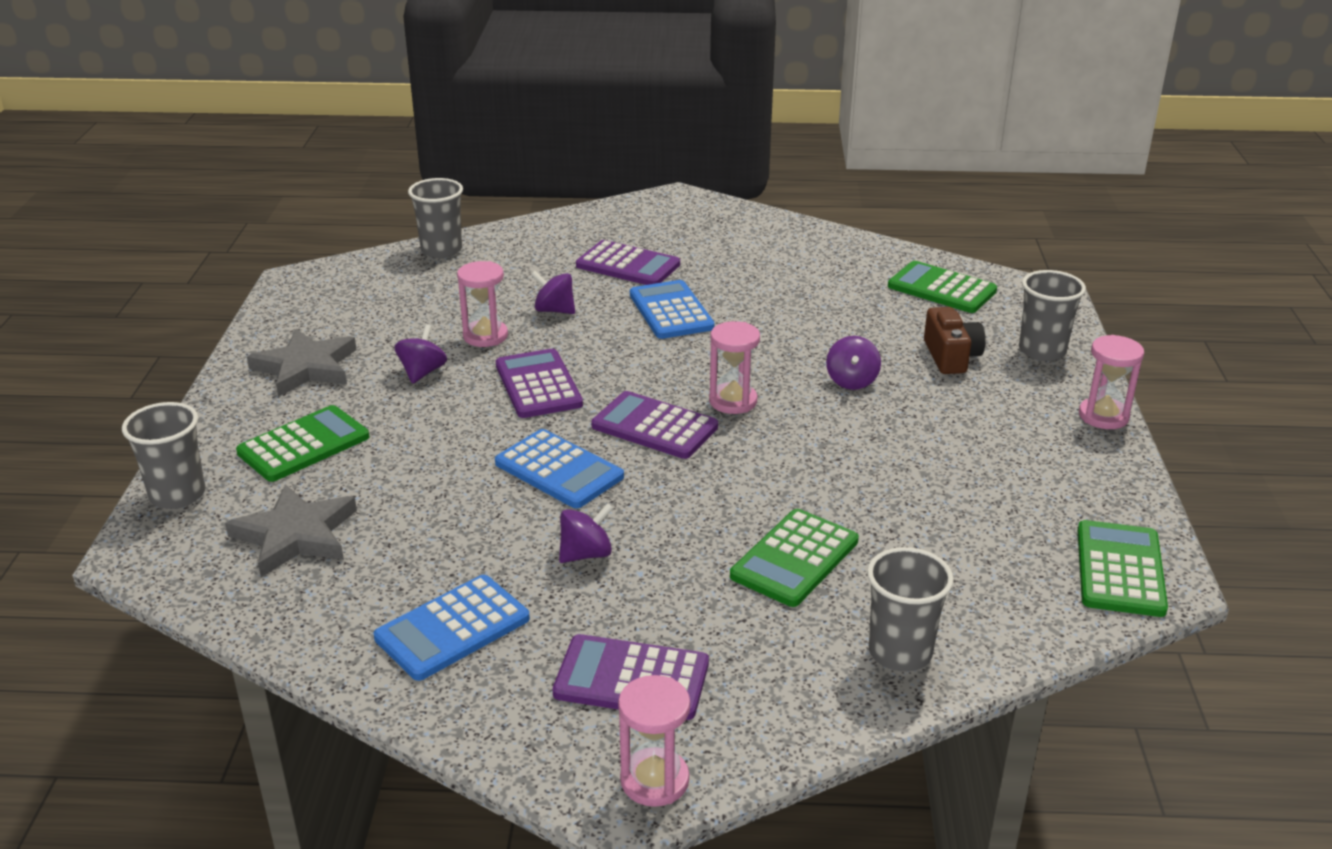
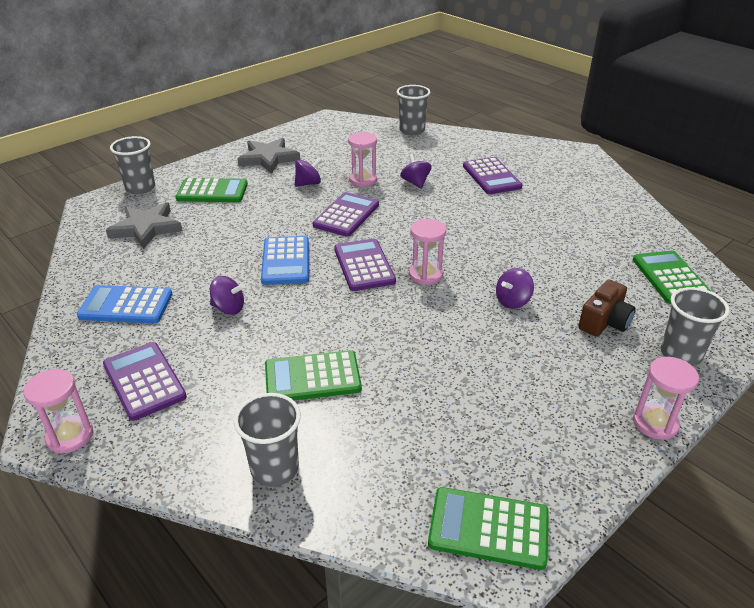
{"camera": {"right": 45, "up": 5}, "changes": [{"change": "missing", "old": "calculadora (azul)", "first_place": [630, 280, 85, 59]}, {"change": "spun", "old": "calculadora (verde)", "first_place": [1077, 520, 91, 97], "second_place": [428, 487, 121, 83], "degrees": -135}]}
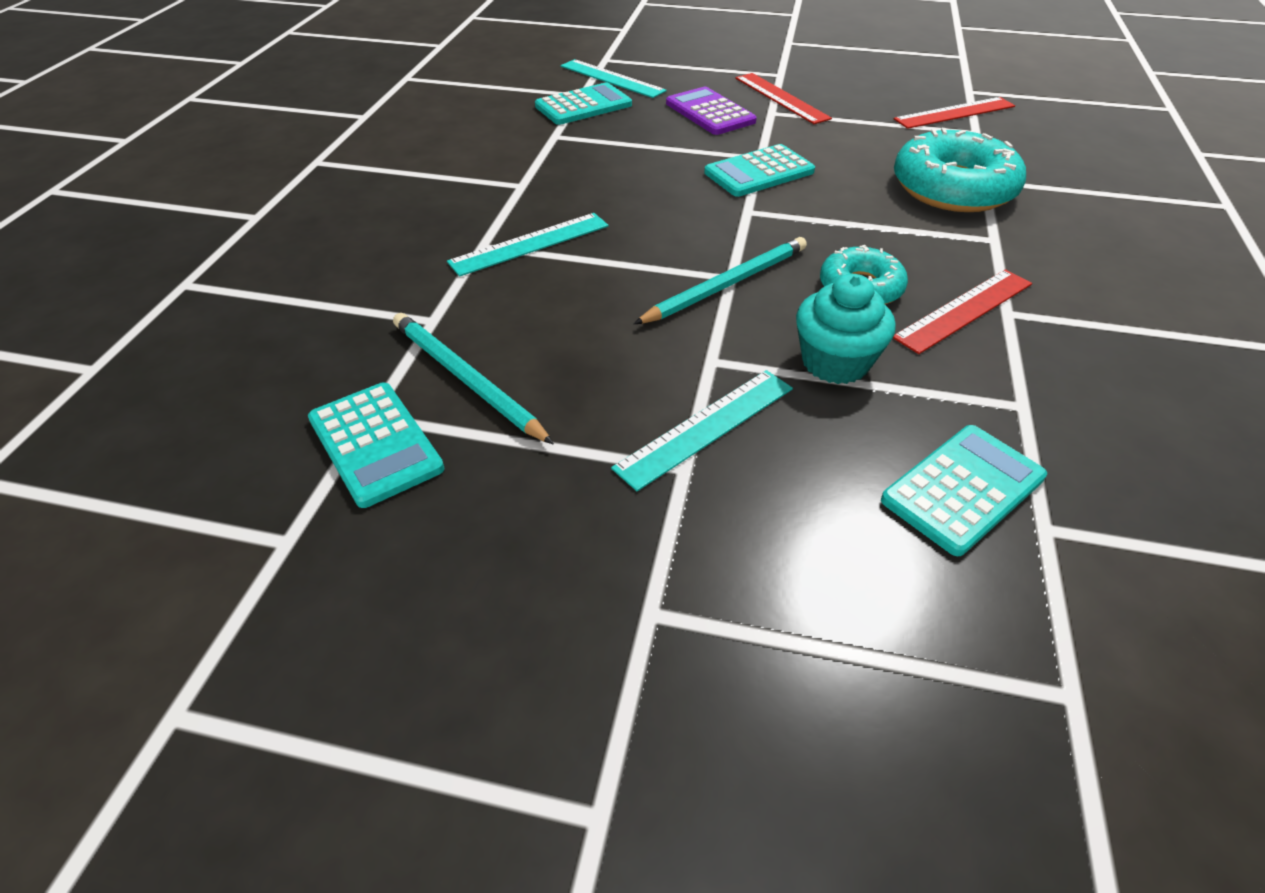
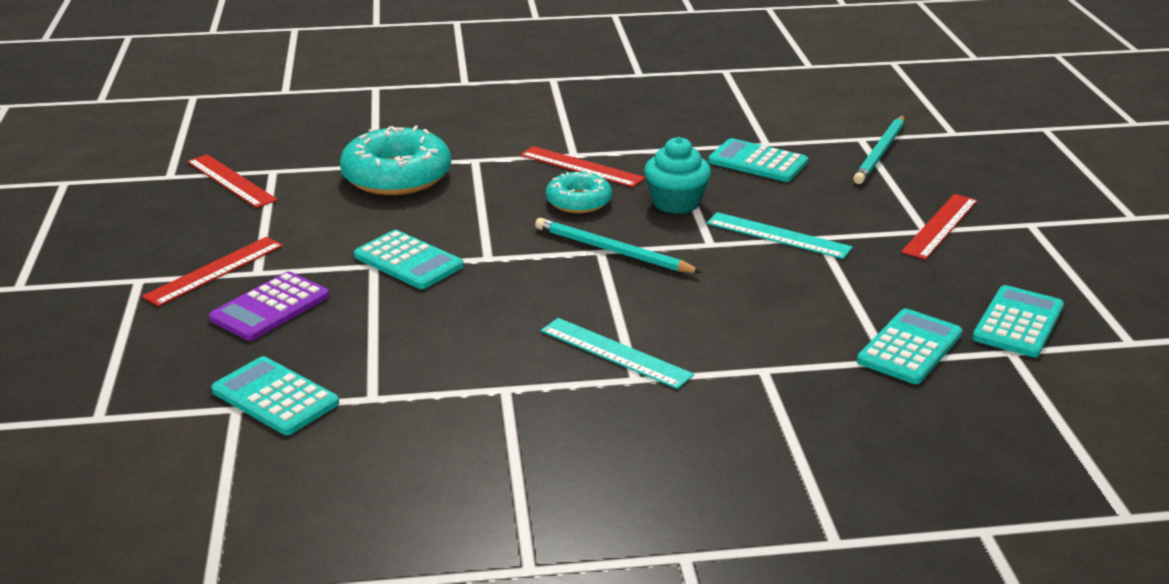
{"camera": {"right": -110, "up": -15}, "changes": [{"change": "relocated", "old": "lápiz (turquesa)", "first_place": [393, 313, 161, 132], "second_place": [853, 116, 51, 68]}, {"change": "missing", "old": "regla (turquesa)", "first_place": [561, 59, 106, 39]}, {"change": "appeared", "new": "regla (rojo)", "second_place": [901, 194, 77, 66]}, {"change": "appeared", "new": "calculadora (turquesa)", "second_place": [972, 285, 92, 72]}]}
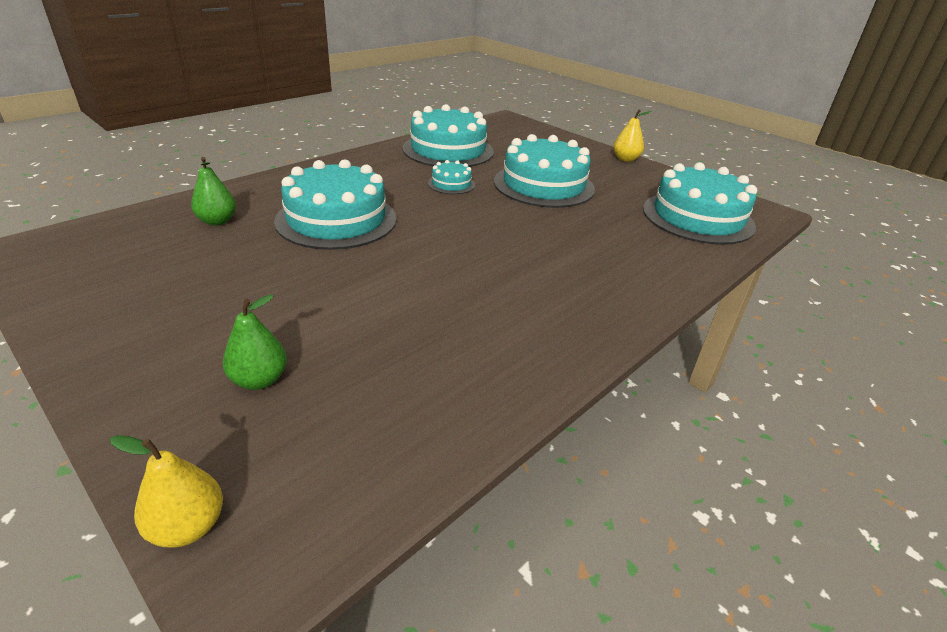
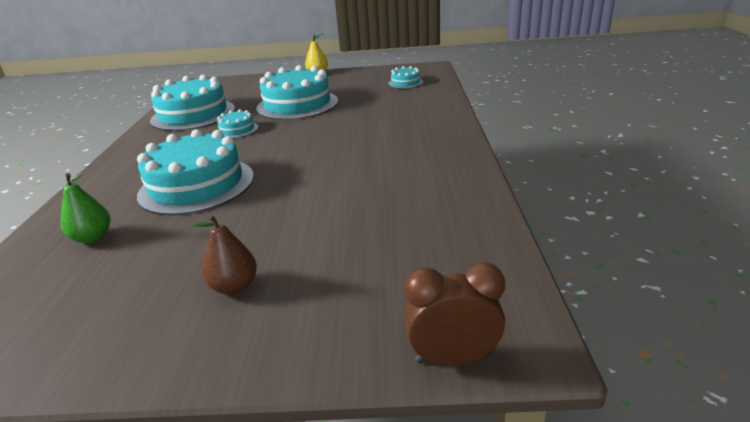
{"camera": {"right": -40, "up": -5}, "changes": [{"change": "exchanged", "old": "pera (amarillo)", "new": "despertador (marrón)", "first_place": [110, 435, 113, 113], "second_place": [404, 262, 101, 103]}, {"change": "missing", "old": "pera (verde)", "first_place": [223, 294, 64, 96]}, {"change": "size", "old": "tarta (turquesa)", "first_place": [643, 162, 114, 83], "second_place": [388, 66, 35, 23], "factor": 0.46}, {"change": "appeared", "new": "pera (marrón)", "second_place": [191, 215, 66, 80]}]}
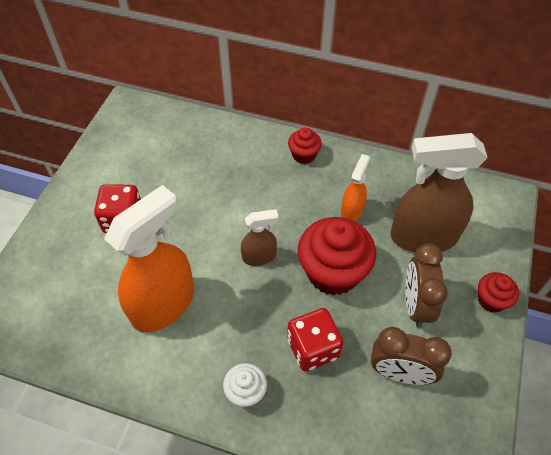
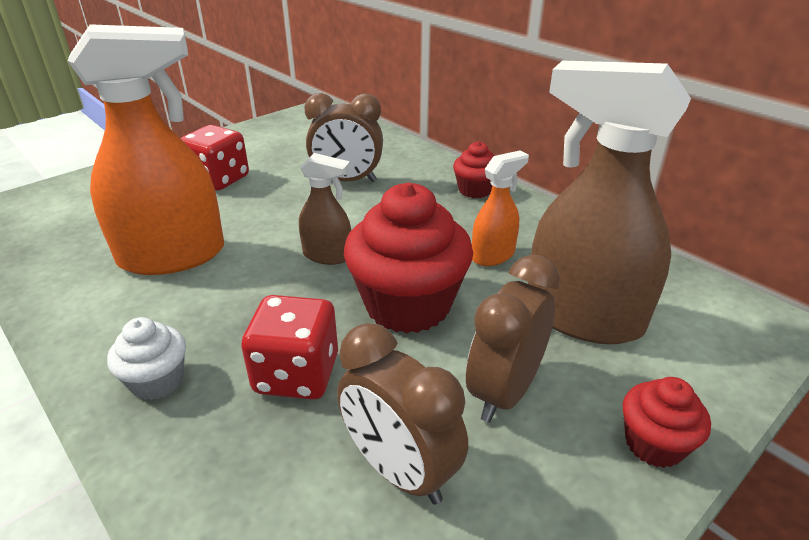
{"camera": {"right": 30, "up": -20}, "changes": [{"change": "appeared", "new": "despertador (marrón)", "second_place": [304, 93, 79, 89]}]}
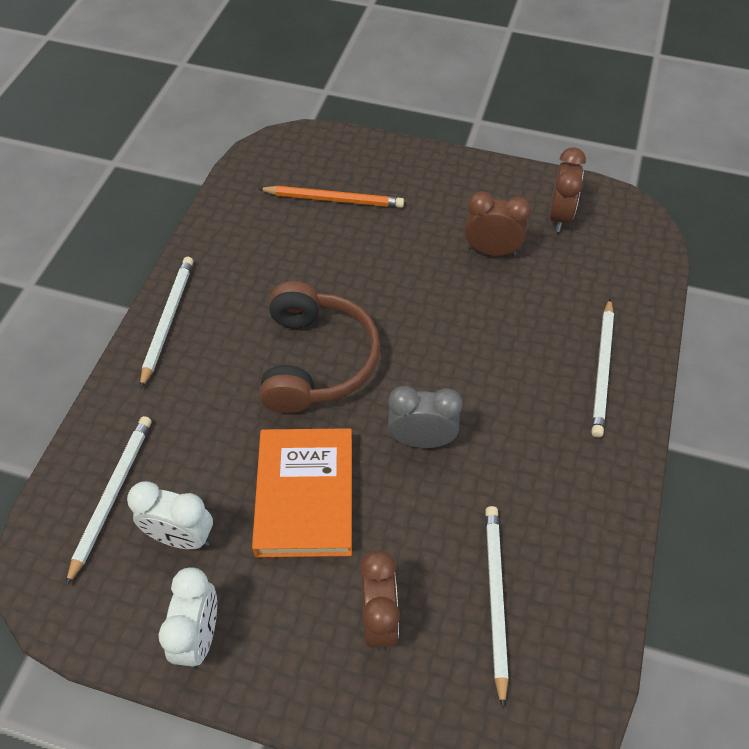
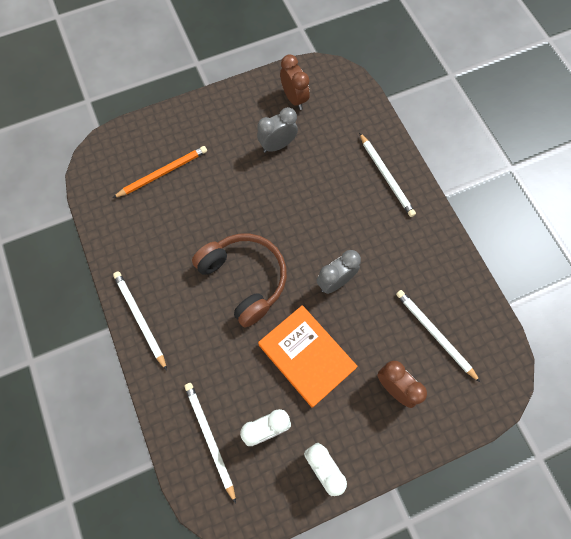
{"camera": {"right": -40, "up": 15}, "changes": [{"change": "colour", "old": "despertador (marrón)", "new": "despertador (gris)", "first_place": [465, 191, 66, 65], "second_place": [257, 107, 41, 46]}]}
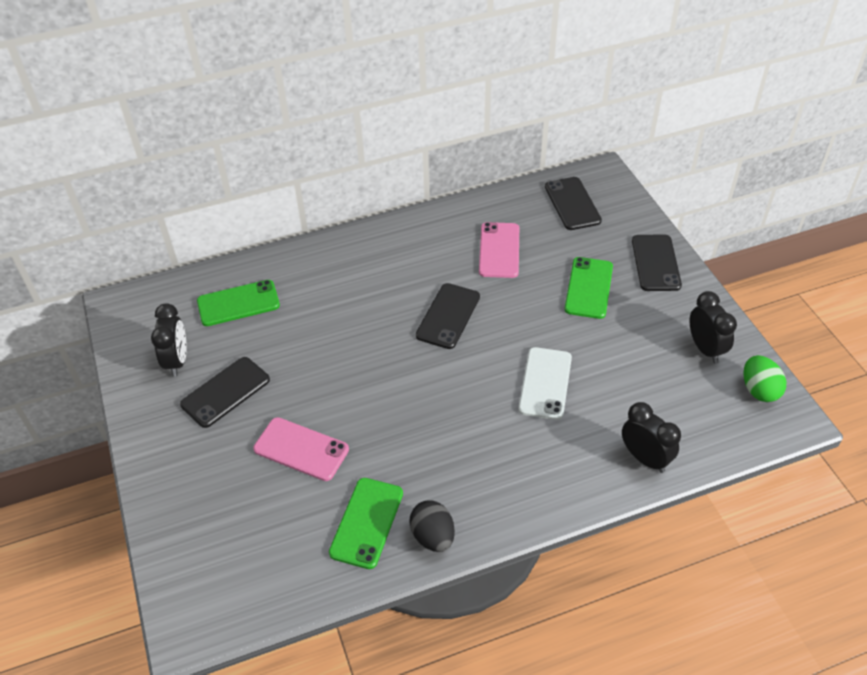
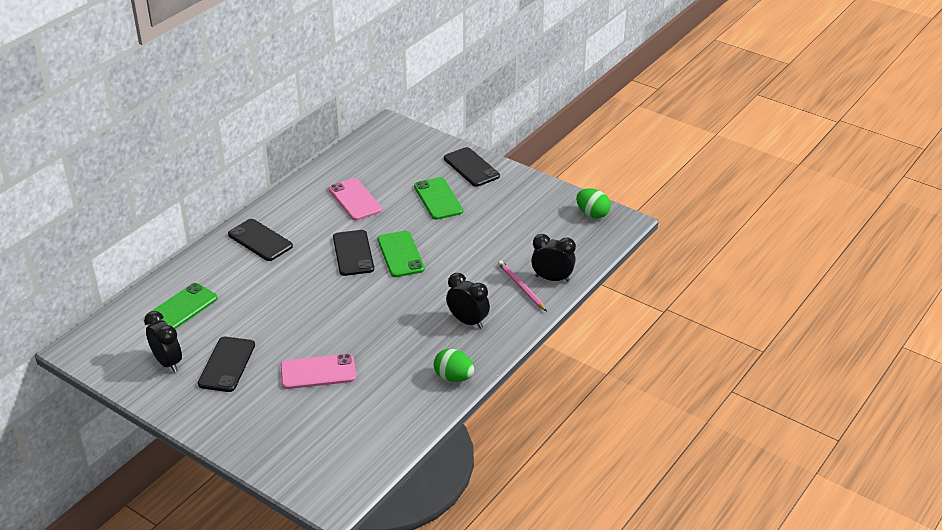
{"camera": {"right": -35, "up": -10}, "changes": [{"change": "relocated", "old": "móvil (verde)", "first_place": [329, 478, 74, 91], "second_place": [377, 231, 48, 46]}, {"change": "colour", "old": "huevo (negro)", "new": "huevo (verde)", "first_place": [409, 500, 46, 52], "second_place": [434, 349, 40, 33]}, {"change": "missing", "old": "móvil (blanco)", "first_place": [518, 347, 54, 73]}, {"change": "relocated", "old": "móvil (negro)", "first_place": [545, 177, 57, 53], "second_place": [228, 219, 65, 42]}, {"change": "relocated", "old": "despertador (negro)", "first_place": [690, 291, 47, 72], "second_place": [446, 273, 44, 56]}, {"change": "appeared", "new": "lápiz (rosa)", "second_place": [498, 261, 49, 50]}]}
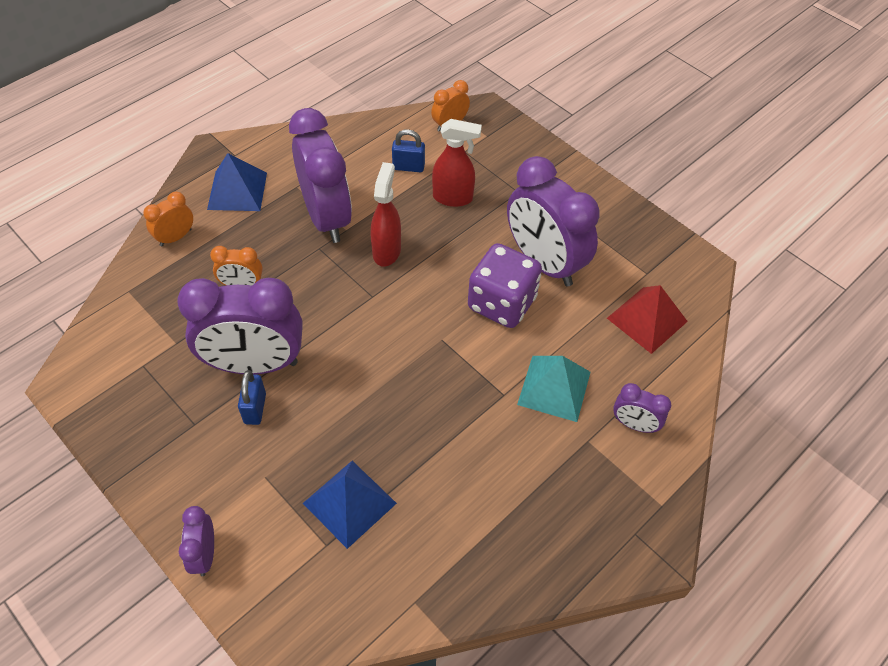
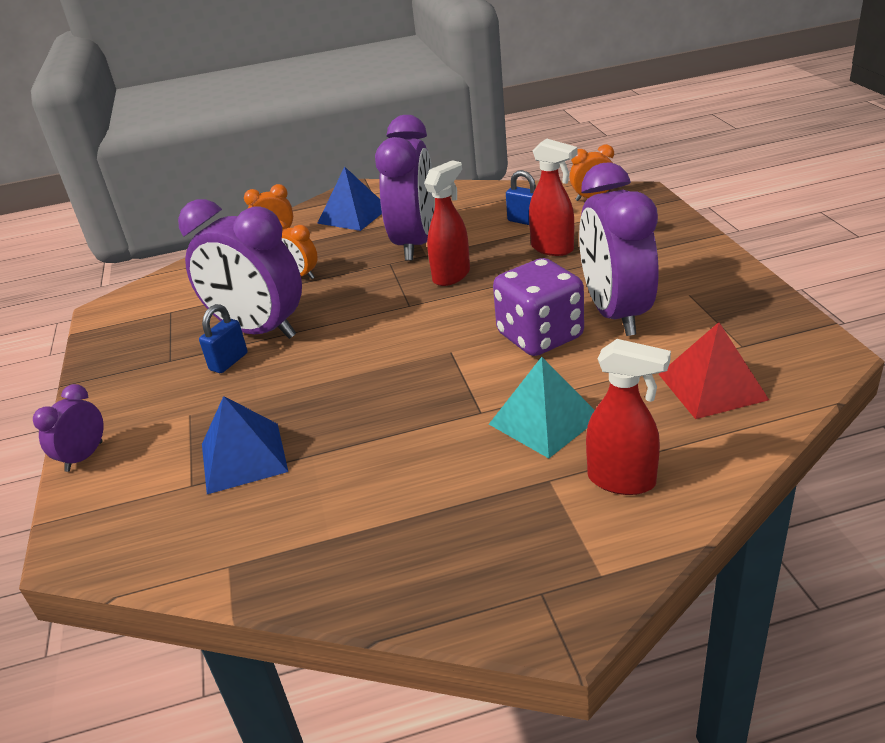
{"camera": {"right": 35, "up": -20}, "changes": [{"change": "exchanged", "old": "despertador (morado)", "new": "pulverizador (rojo)", "first_place": [613, 383, 58, 50], "second_place": [586, 339, 85, 156]}]}
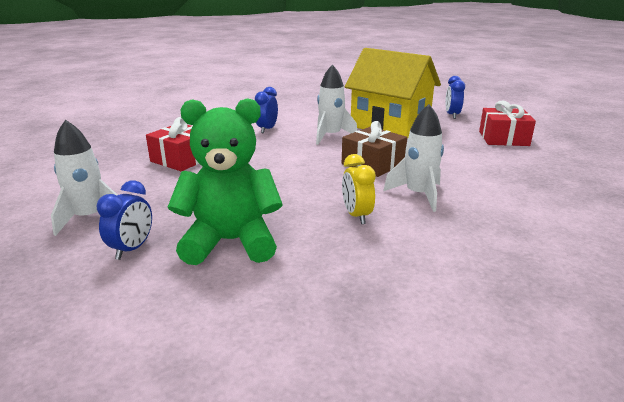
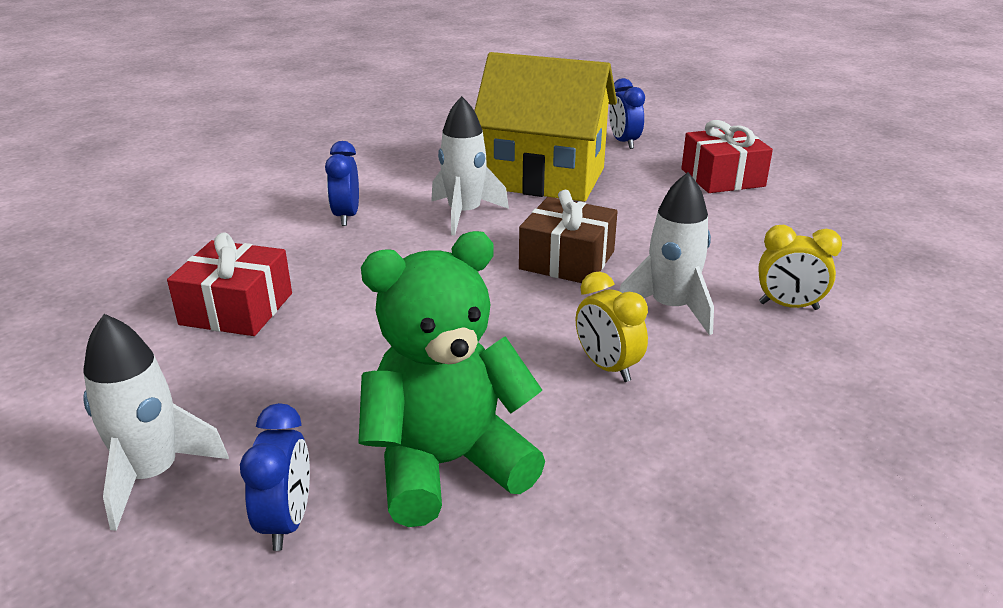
{"camera": {"right": -20, "up": 5}, "changes": [{"change": "appeared", "new": "despertador (amarillo)", "second_place": [758, 225, 84, 85]}]}
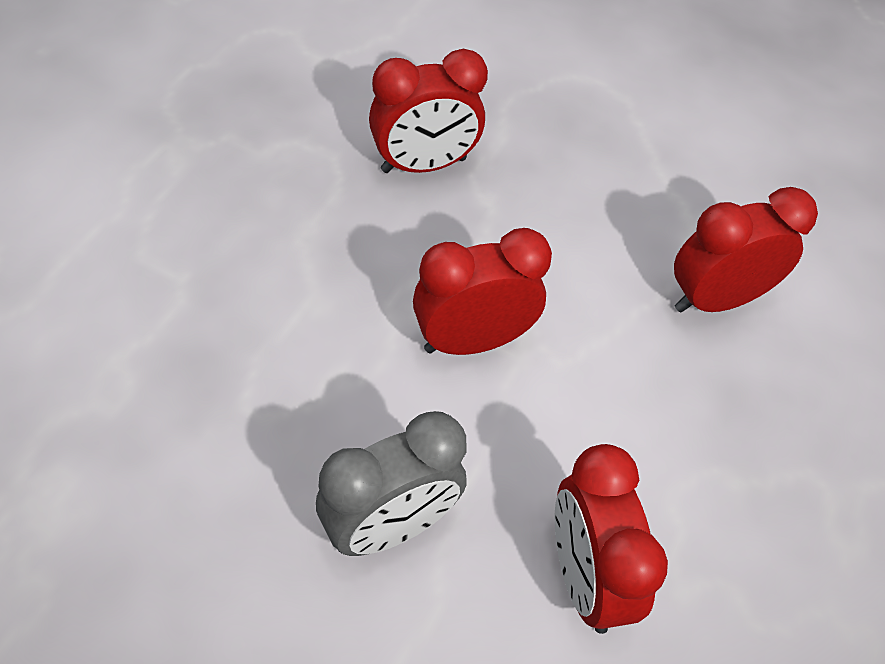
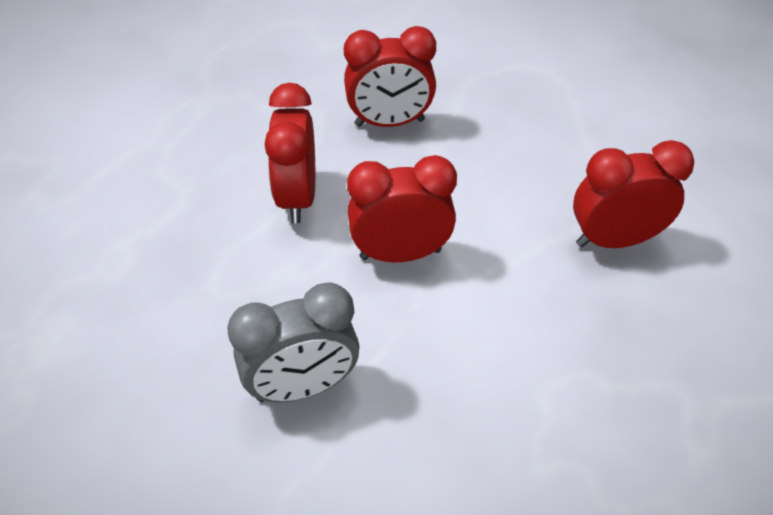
{"camera": {"right": 15, "up": -5}, "changes": [{"change": "relocated", "old": "despertador (rojo)", "first_place": [555, 444, 113, 190], "second_place": [264, 83, 51, 141]}]}
